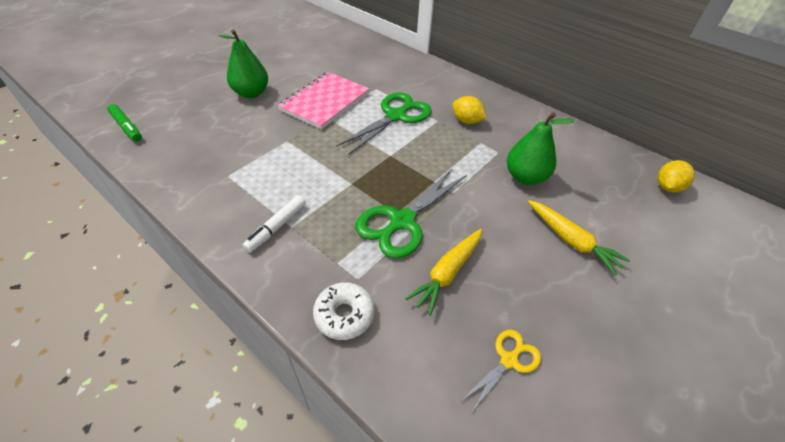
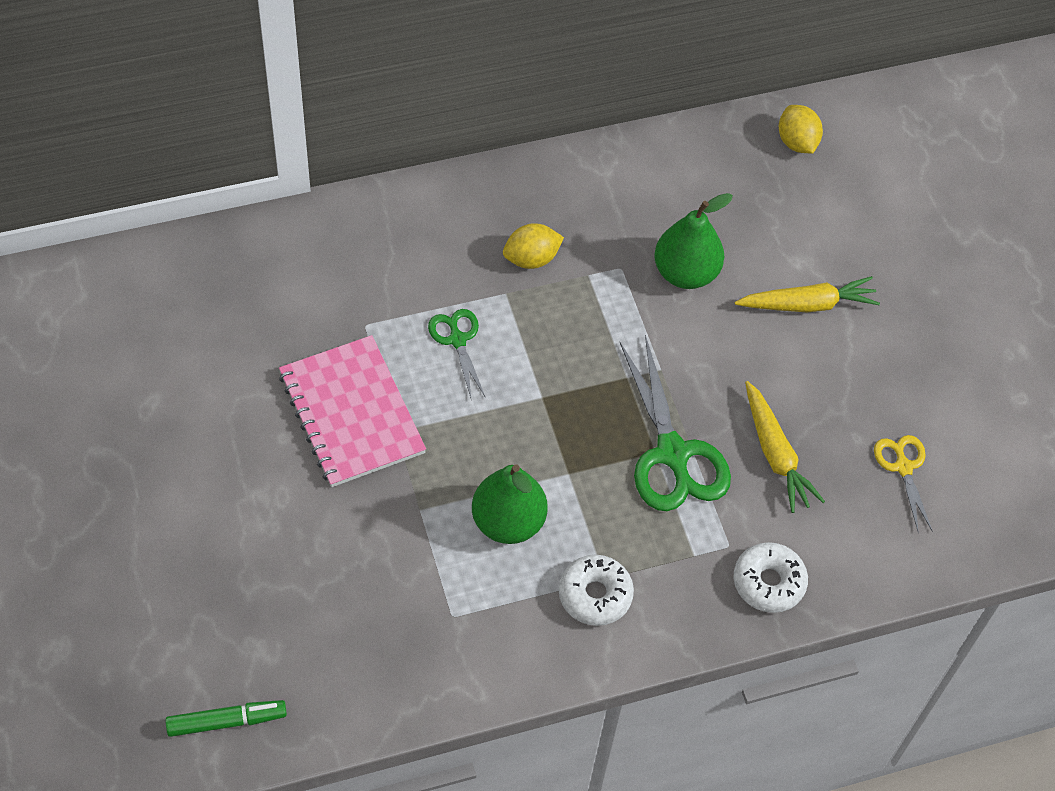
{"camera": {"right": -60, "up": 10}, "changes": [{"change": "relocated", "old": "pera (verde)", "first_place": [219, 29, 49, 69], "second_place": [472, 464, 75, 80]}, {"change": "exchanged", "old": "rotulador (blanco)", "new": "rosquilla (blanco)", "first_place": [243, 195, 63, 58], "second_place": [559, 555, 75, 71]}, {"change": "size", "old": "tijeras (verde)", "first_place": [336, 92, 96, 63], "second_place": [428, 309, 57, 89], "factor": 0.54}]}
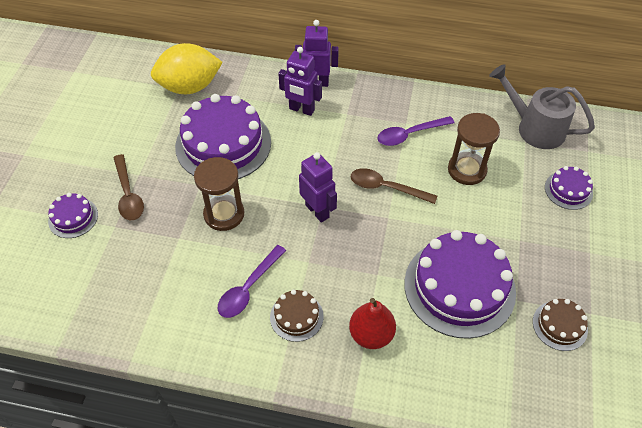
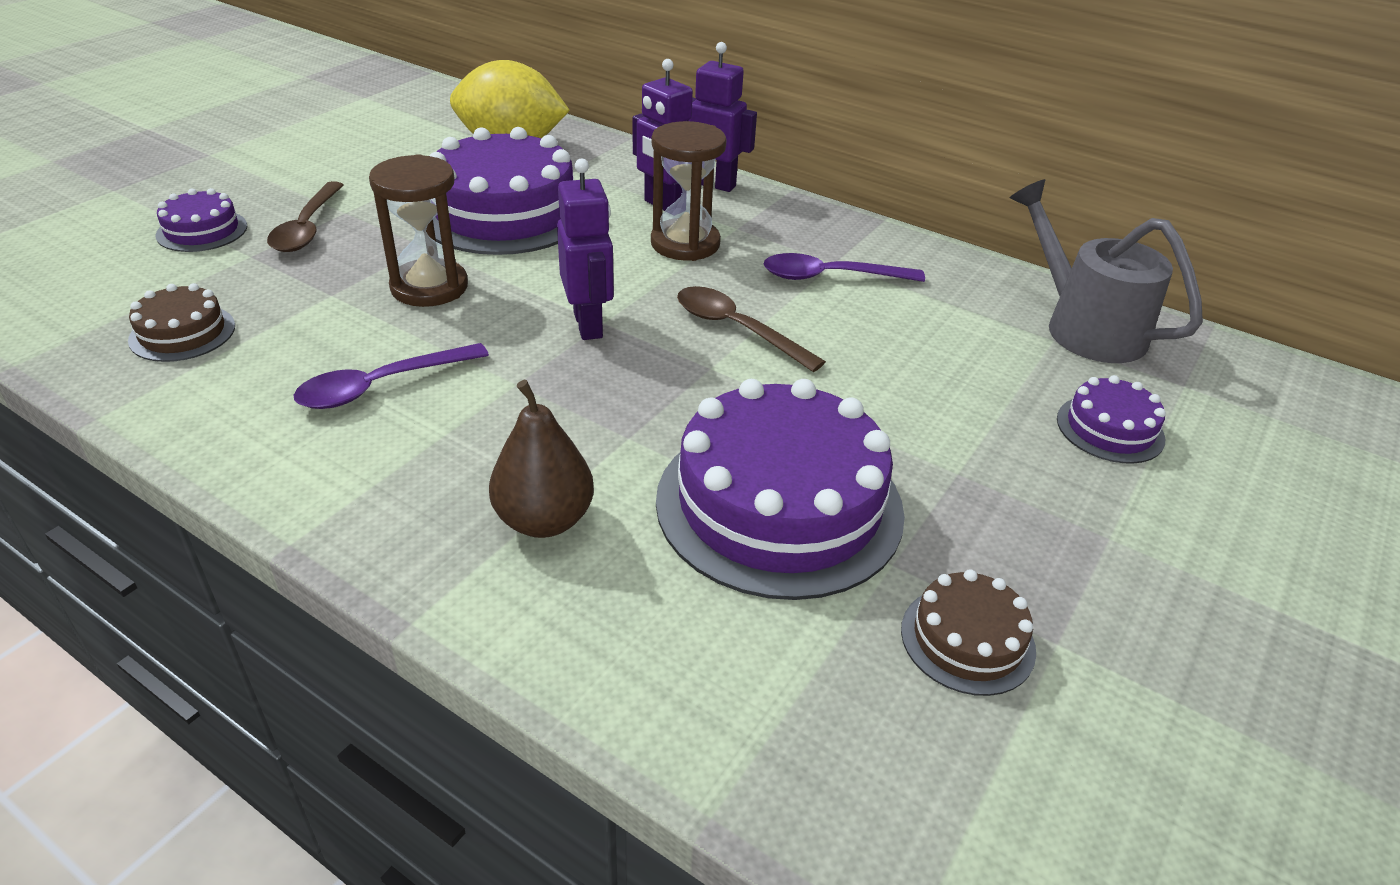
{"camera": {"right": 20, "up": -15}, "changes": [{"change": "relocated", "old": "tarta (marrón)", "first_place": [270, 290, 54, 52], "second_place": [128, 283, 107, 79]}, {"change": "colour", "old": "pera (rojo)", "new": "pera (marrón)", "first_place": [349, 298, 47, 51], "second_place": [489, 380, 105, 158]}, {"change": "relocated", "old": "reloj de arena (marrón)", "first_place": [448, 113, 52, 72], "second_place": [651, 121, 76, 140]}]}
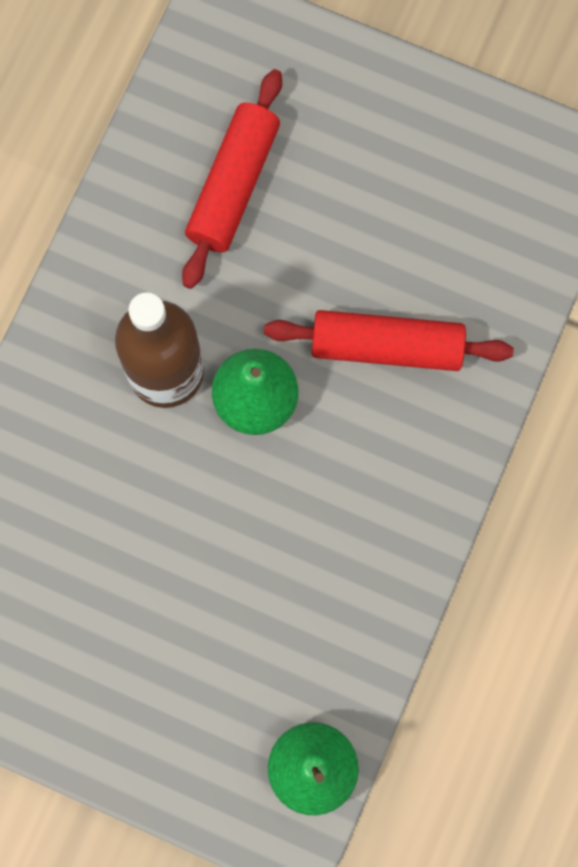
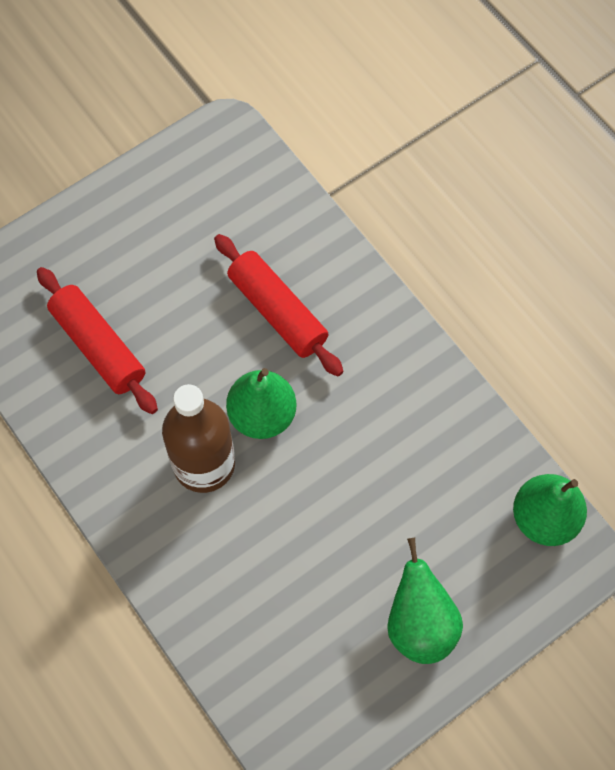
{"camera": {"right": -60, "up": -10}, "changes": [{"change": "spun", "old": "rodillo (rojo)", "first_place": [264, 310, 249, 61], "second_place": [214, 234, 130, 142], "degrees": -75}, {"change": "appeared", "new": "pera (verde)", "second_place": [387, 538, 76, 126]}]}
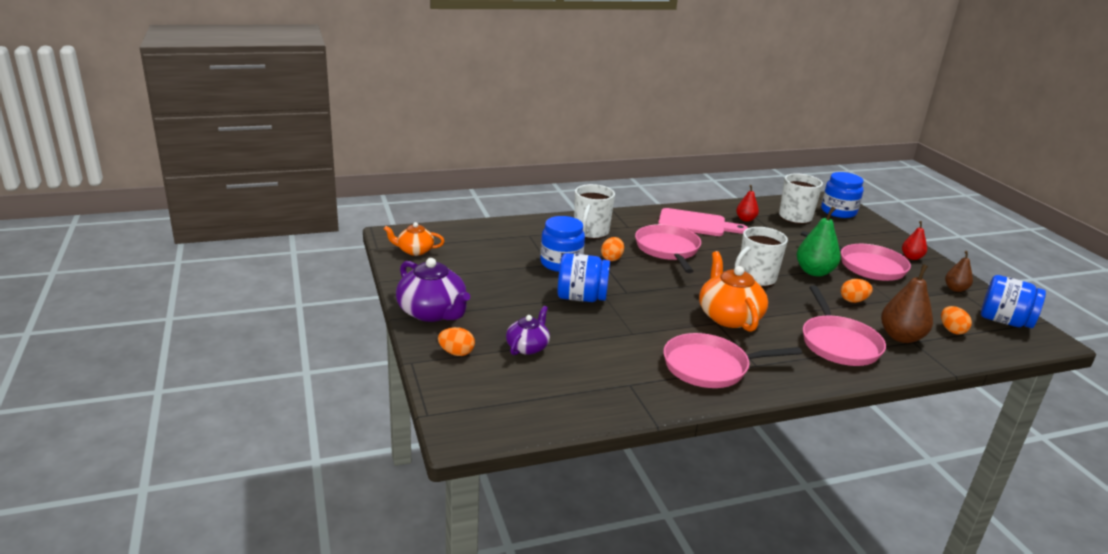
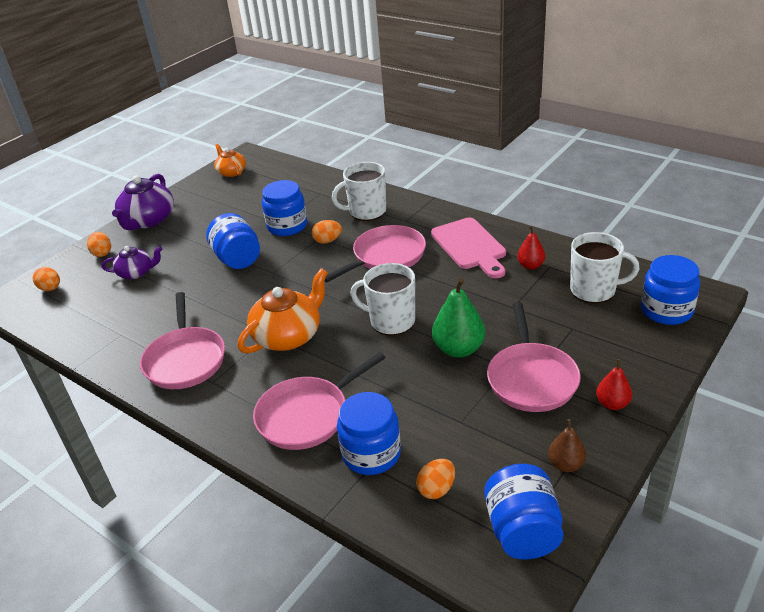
{"camera": {"right": 60, "up": 10}, "changes": [{"change": "spun", "old": "sartén (rosa)", "first_place": [663, 333, 139, 55], "second_place": [140, 292, 85, 97], "degrees": -150}, {"change": "relocated", "old": "huevo (naranja)", "first_place": [841, 279, 32, 24], "second_place": [32, 267, 28, 24]}, {"change": "exchanged", "old": "pera (marrón)", "new": "tarro (azul)", "first_place": [881, 264, 52, 79], "second_place": [337, 392, 64, 83]}]}
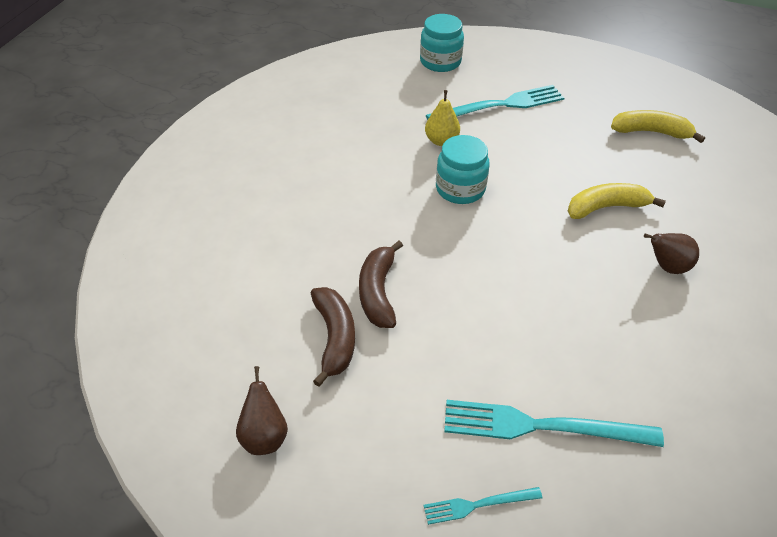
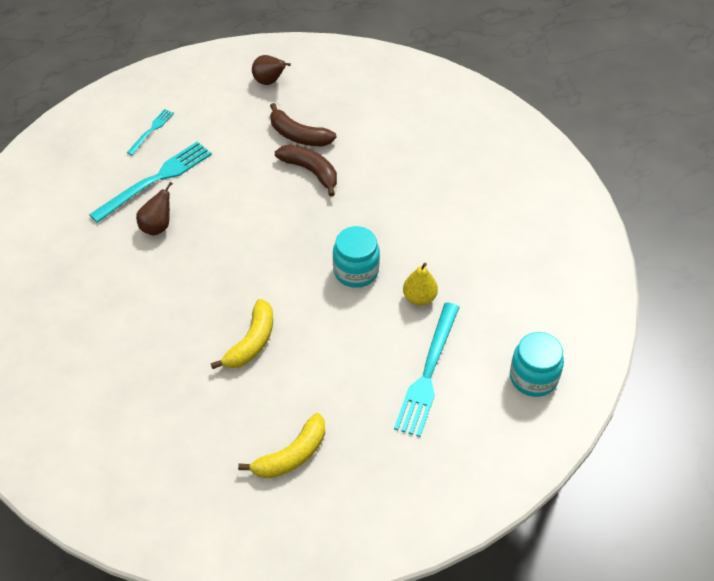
{"camera": {"right": 130, "up": 5}, "changes": [{"change": "relocated", "old": "pera (marrón)", "first_place": [644, 233, 55, 41], "second_place": [136, 182, 37, 53]}]}
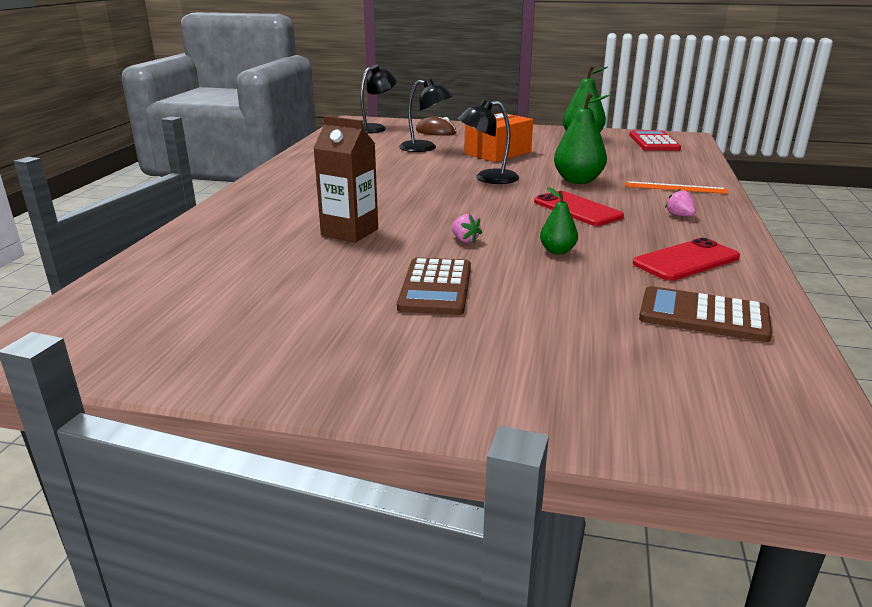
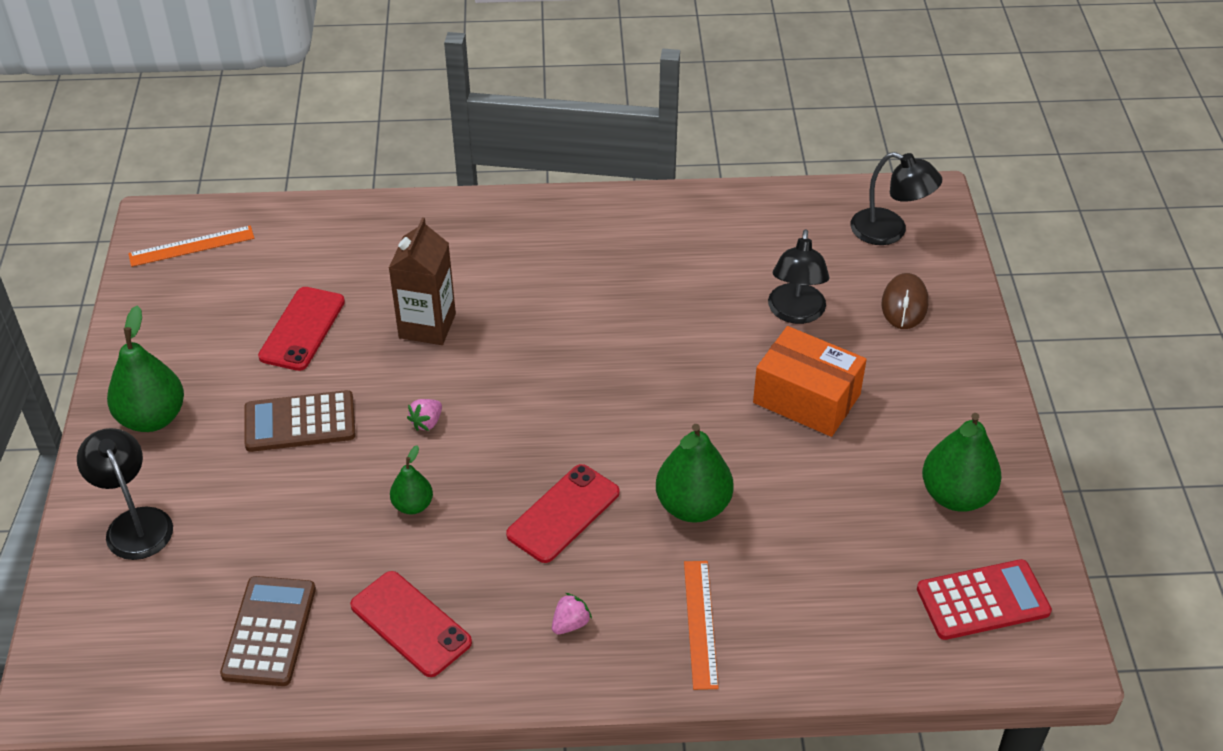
{"camera": {"right": 75, "up": 20}, "changes": [{"change": "relocated", "old": "lámpara (negro)", "first_place": [457, 100, 62, 84], "second_place": [77, 428, 96, 132]}, {"change": "appeared", "new": "pera (verde)", "second_place": [107, 306, 77, 126]}, {"change": "appeared", "new": "regla (naranja)", "second_place": [128, 226, 126, 41]}, {"change": "appeared", "new": "móvil (rojo)", "second_place": [258, 287, 87, 84]}]}
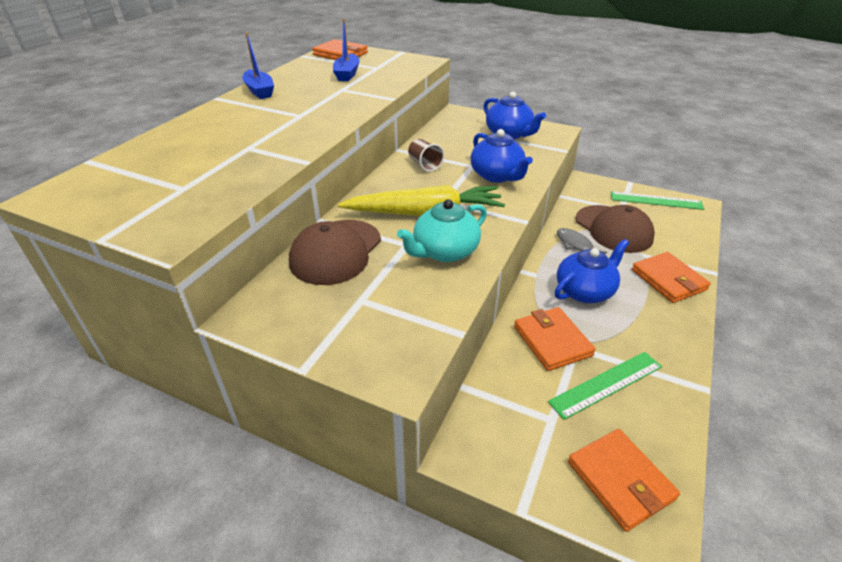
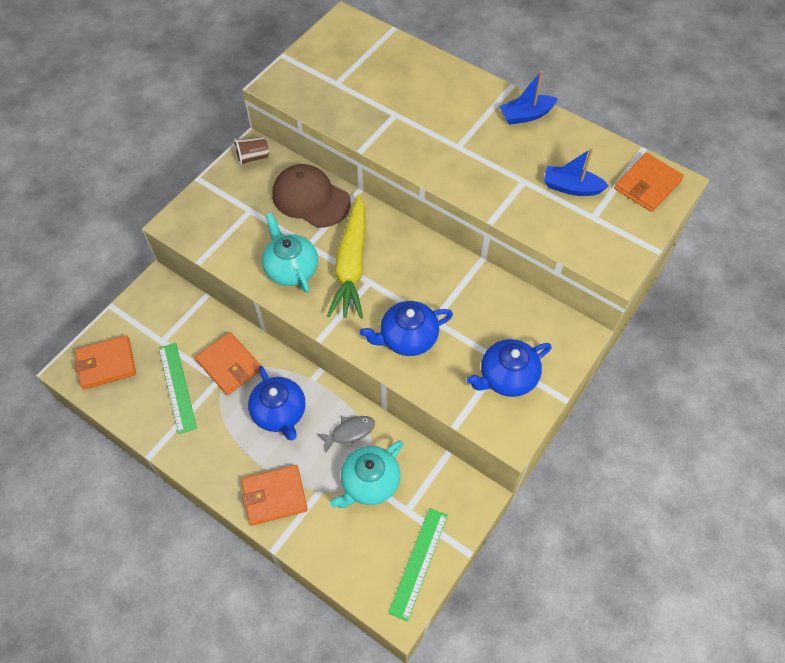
{"camera": {"right": 100, "up": 20}, "changes": [{"change": "relocated", "old": "vaso (marrón)", "first_place": [408, 139, 36, 33], "second_place": [234, 137, 35, 29]}, {"change": "spun", "old": "cartera (naranja)", "first_place": [514, 307, 82, 64], "second_place": [195, 332, 66, 63], "degrees": 60}, {"change": "exchanged", "old": "gorra (marrón)", "new": "tetera (turquesa)", "first_place": [576, 205, 79, 48], "second_place": [330, 441, 73, 67]}]}
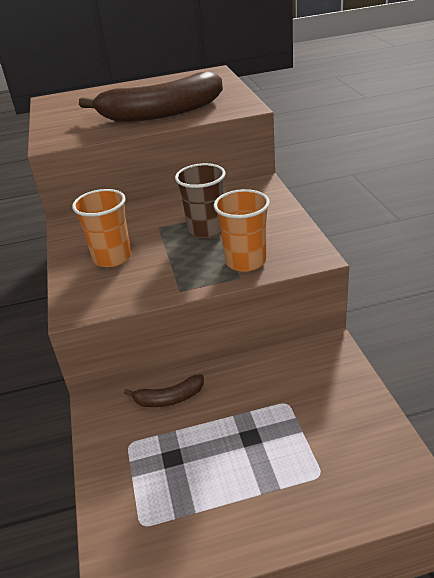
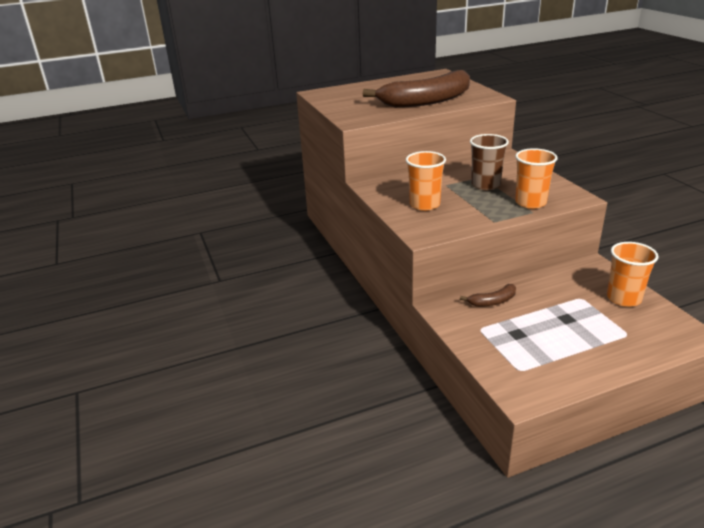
{"camera": {"right": -10, "up": -5}, "changes": [{"change": "appeared", "new": "vaso (naranja)", "second_place": [607, 242, 52, 65]}]}
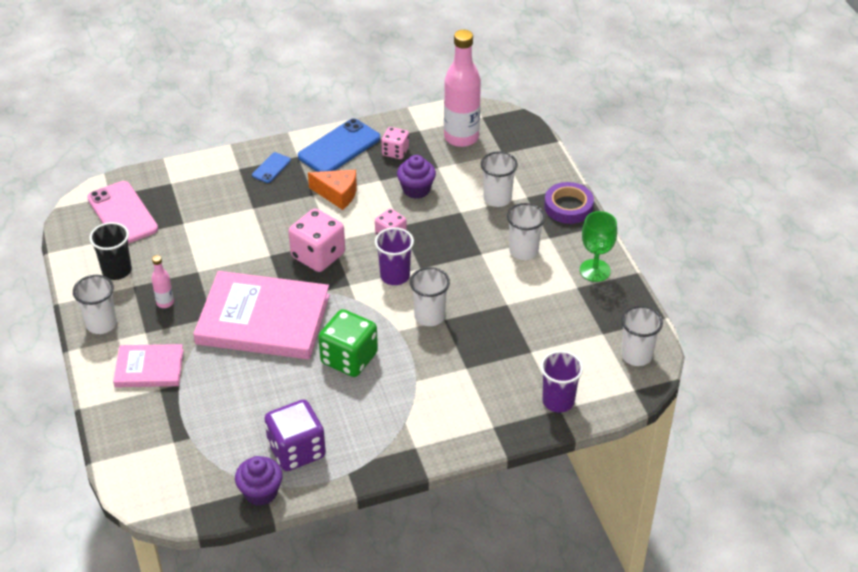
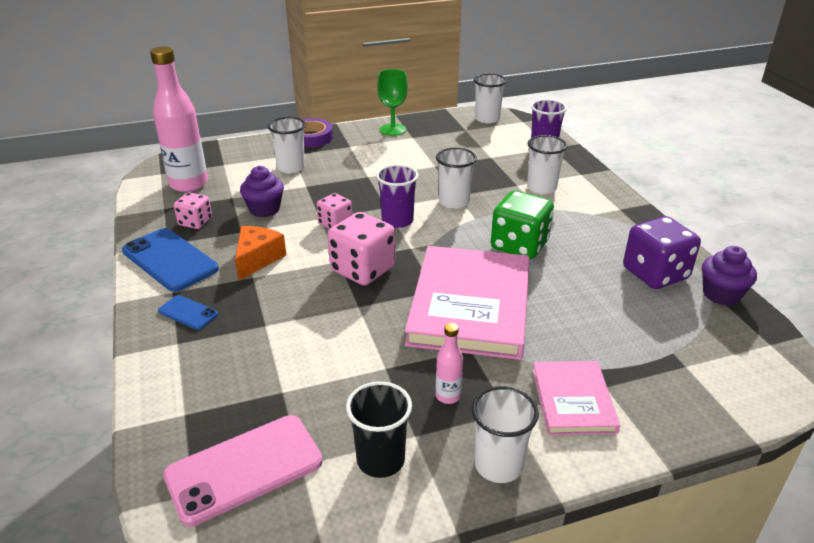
{"camera": {"right": -90, "up": -10}, "changes": [{"change": "relocated", "old": "vaso (blanco)", "first_place": [507, 203, 38, 57], "second_place": [527, 135, 40, 59]}]}
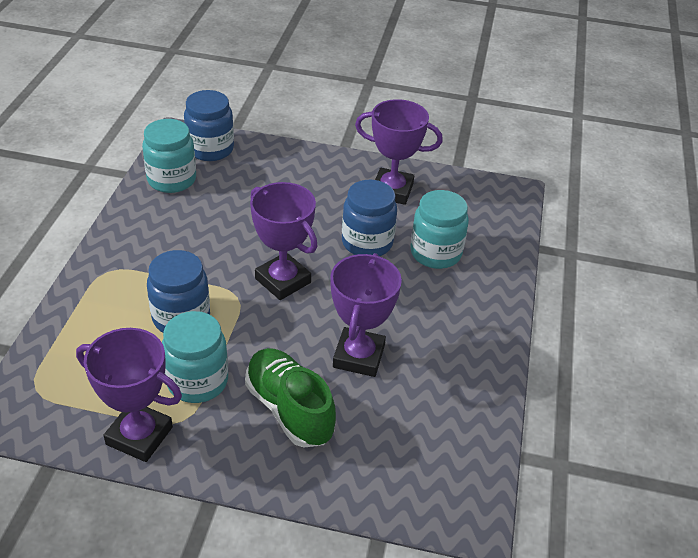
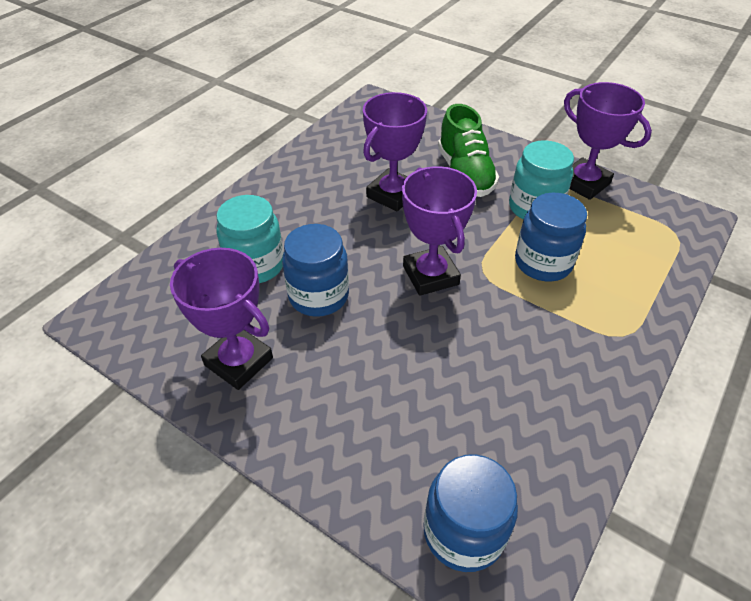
{"camera": {"right": -155, "up": 5}, "changes": [{"change": "missing", "old": "tarro (turquesa)", "first_place": [142, 119, 54, 74]}]}
